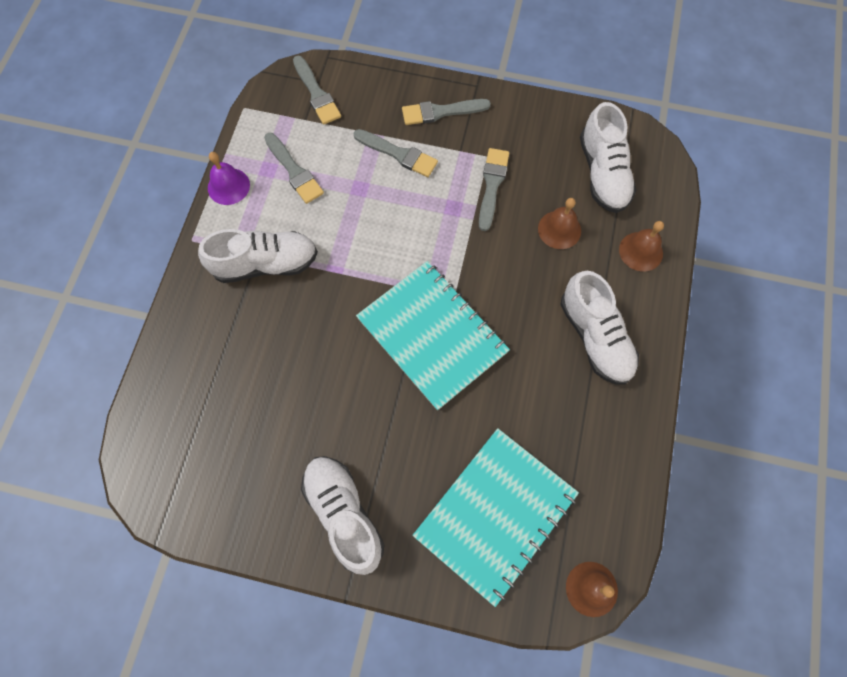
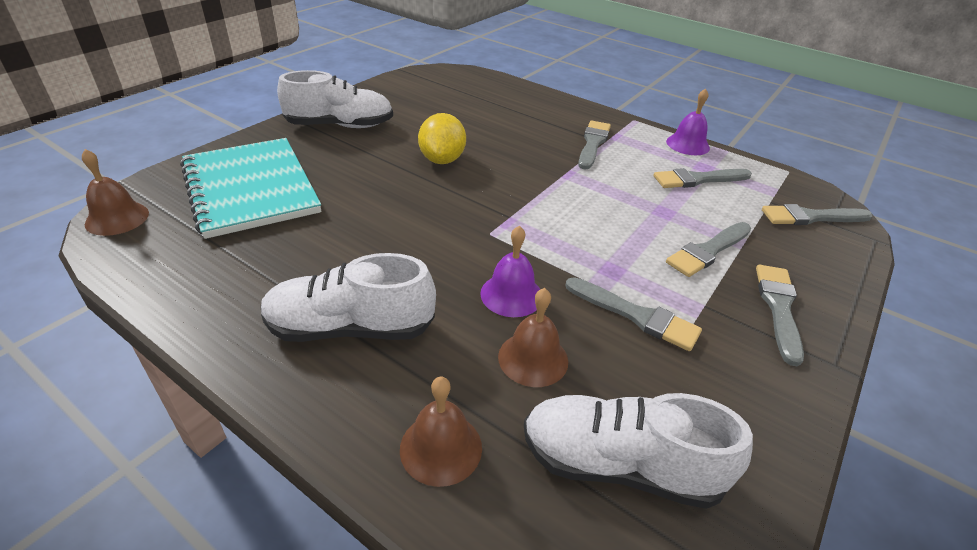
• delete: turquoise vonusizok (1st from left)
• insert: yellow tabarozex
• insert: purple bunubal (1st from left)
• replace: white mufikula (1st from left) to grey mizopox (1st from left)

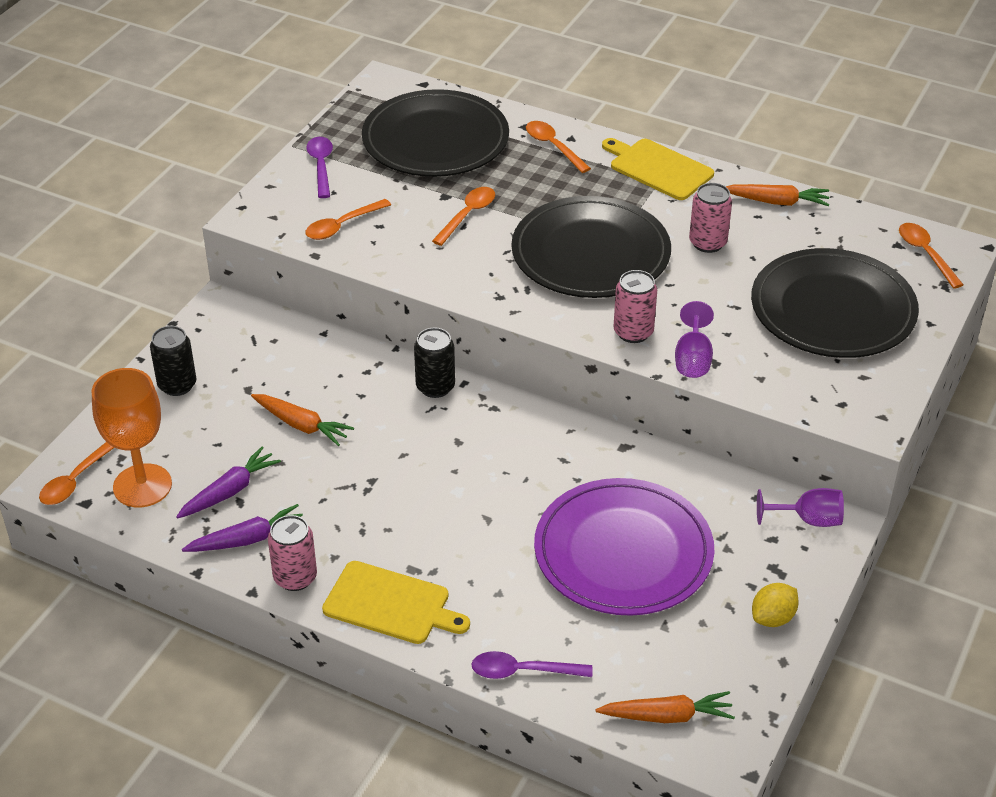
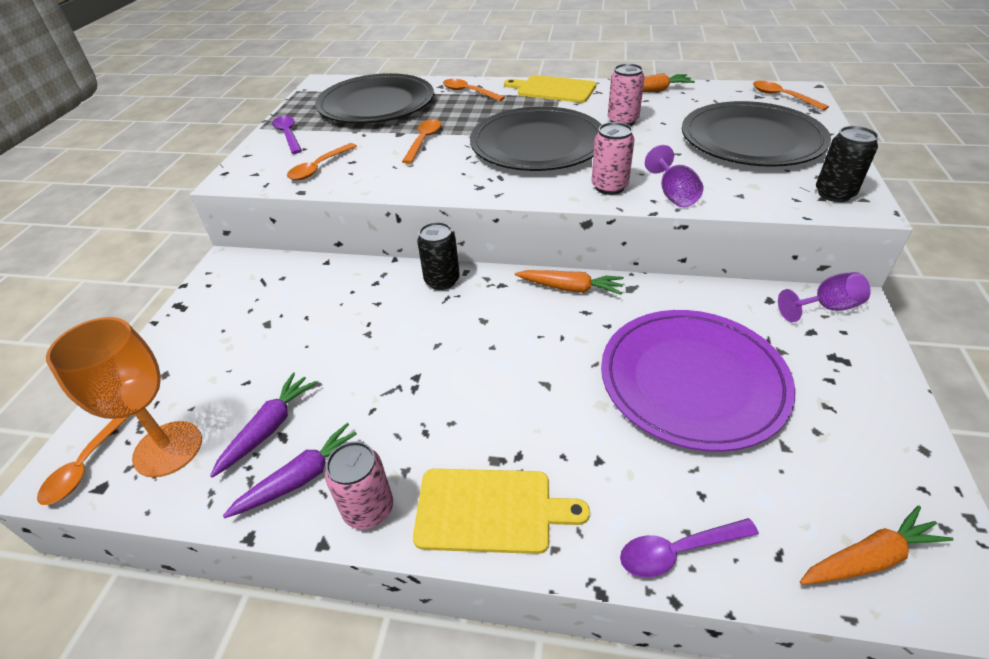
• delete: yellow tabarozex
• move: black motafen (1st from left in the first image) to black motafen (2nd from left)
• move: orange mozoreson (1st from left)

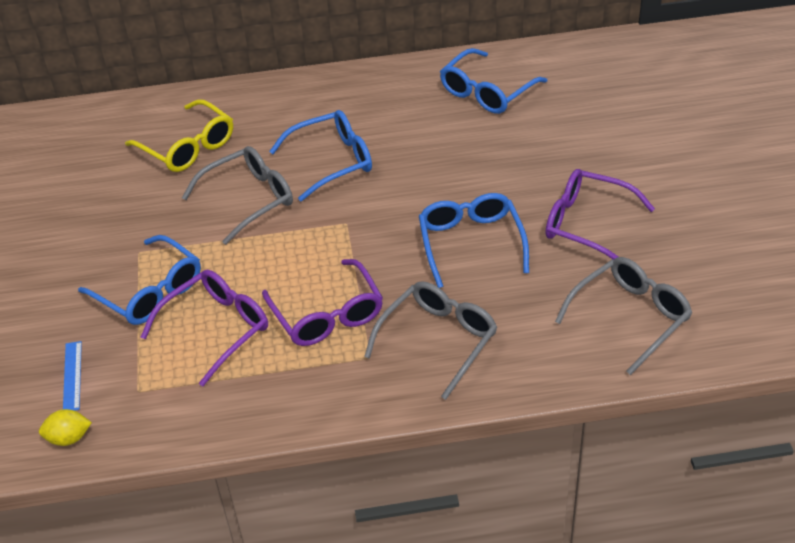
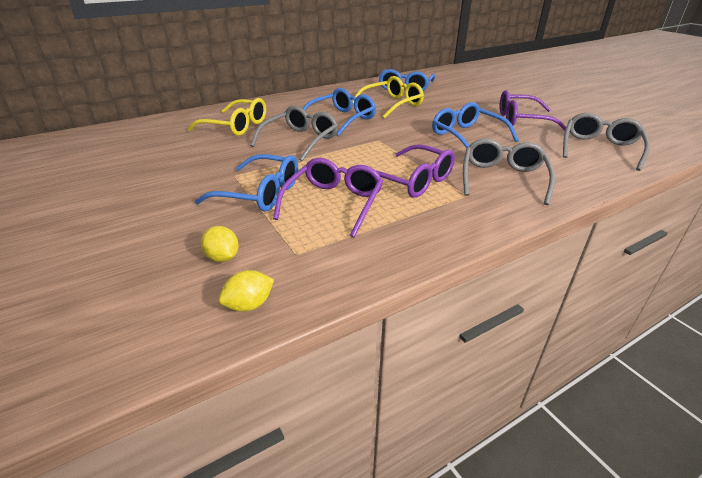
• insert: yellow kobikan (2nd from left)
• replace: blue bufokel to yellow tabarozex (1st from left)

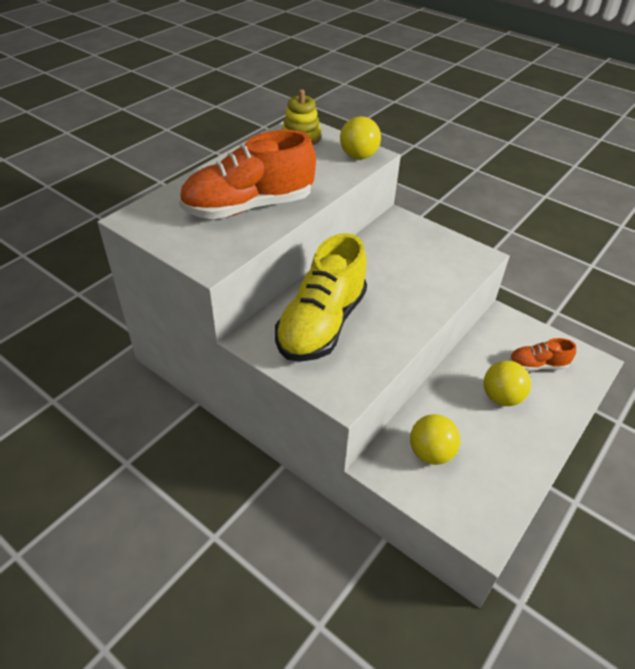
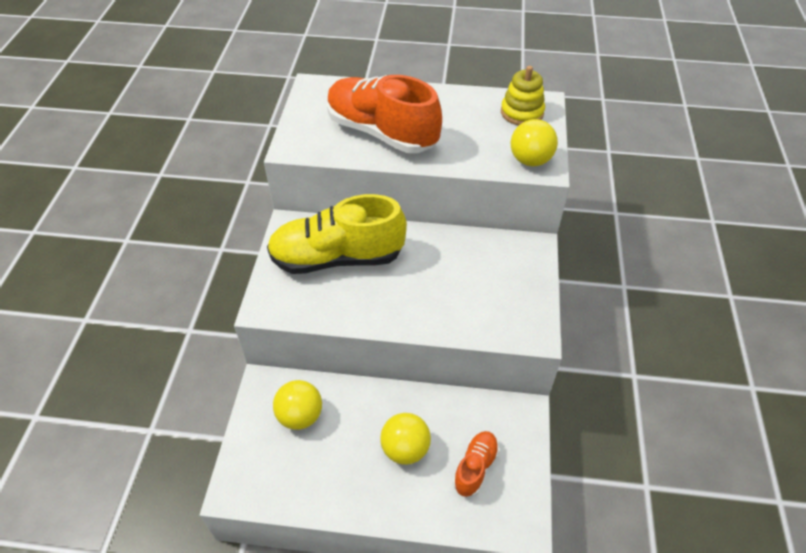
• rotate: orange mufikula (2nd from left) 60 degrees clockwise

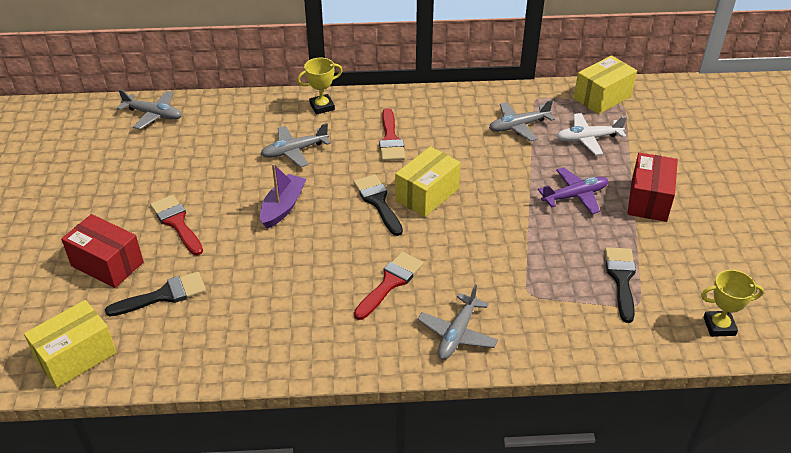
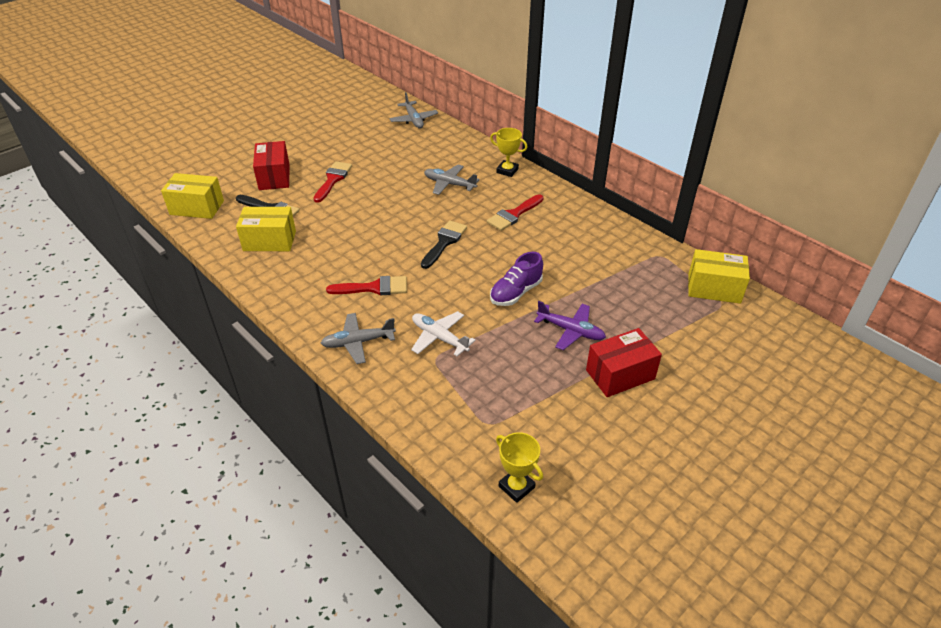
• delete: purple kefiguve
• delete: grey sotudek (4th from left)
• delete: black mizopox (3rd from left)
• insert: purple mufikula
• move: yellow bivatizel (2nd from left)
• move: white sotudek

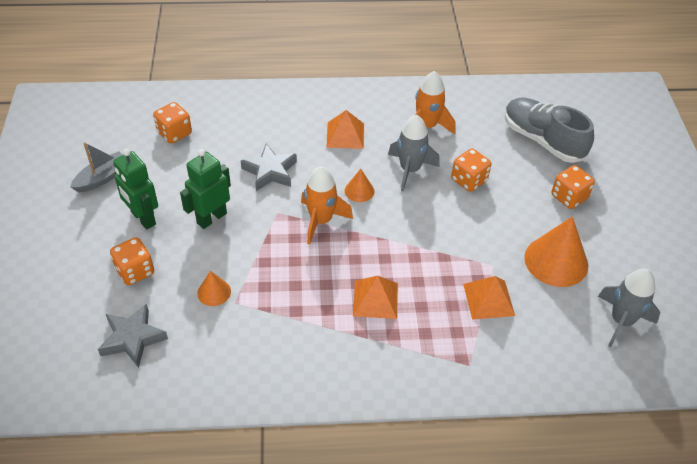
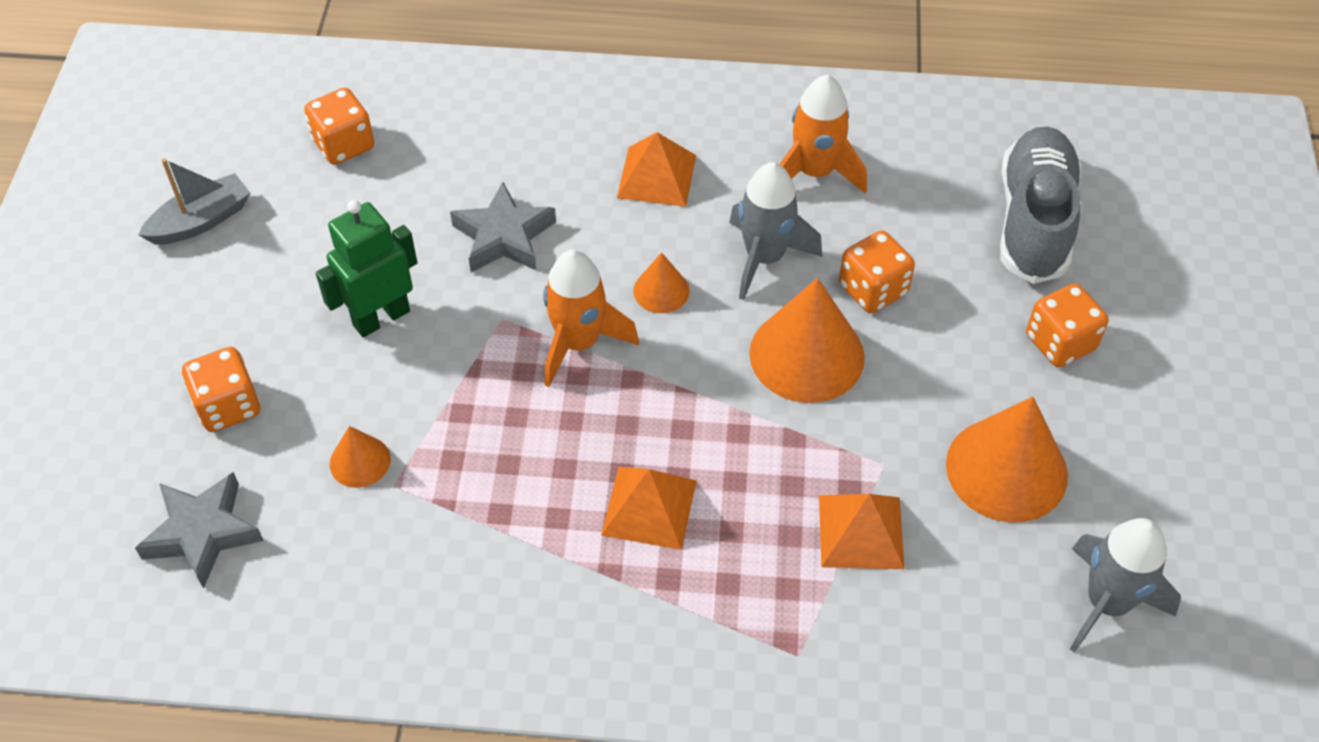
• delete: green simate (1st from left)
• insert: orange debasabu (3rd from left)
• rotate: grey mufikula 45 degrees clockwise

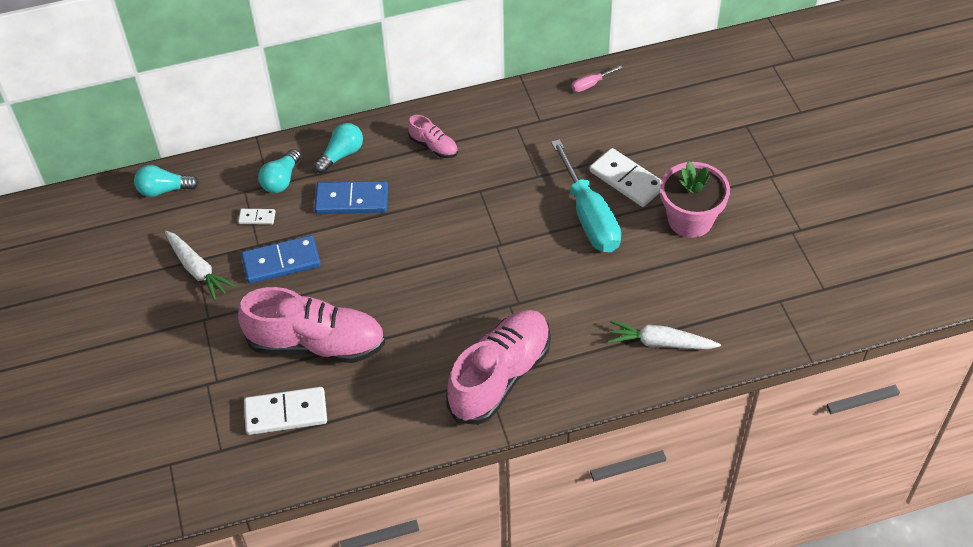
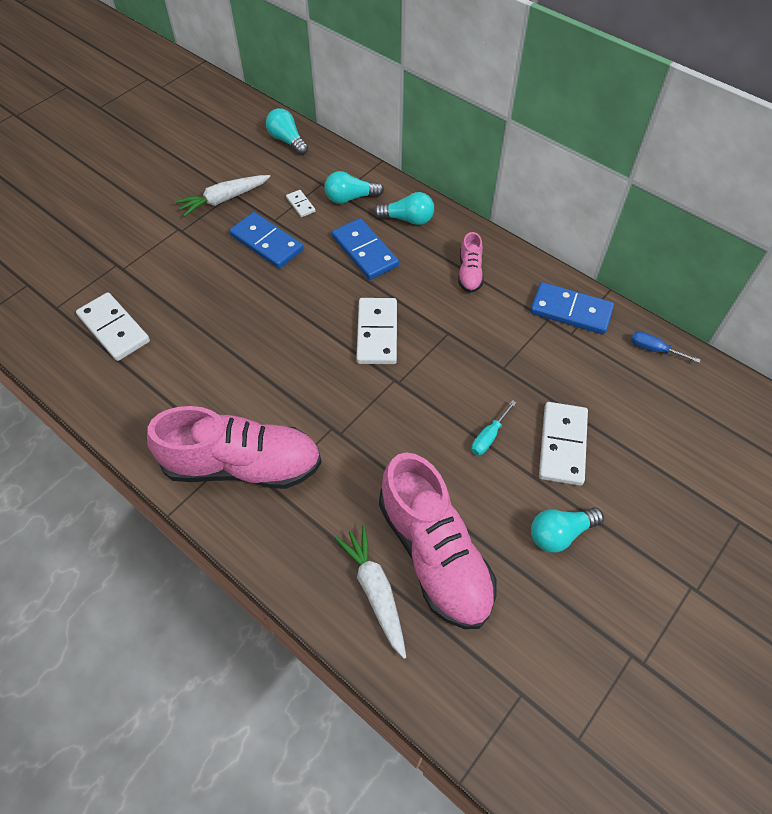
• insert: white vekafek (3rd from left)
• insert: blue vekafek (3rd from left)
• move: pink mufikula (1st from left in the first image) to pink mufikula (2nd from left)
• replace: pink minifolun to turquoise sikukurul (4th from left)
• recolor: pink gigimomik to blue gigimomik
• rotate: white mozoreson (1st from left) 45 degrees clockwise
• resize: turquoise gigimomik x0.42

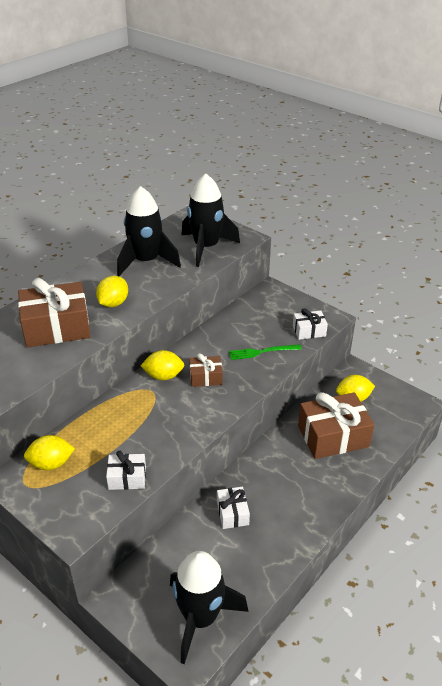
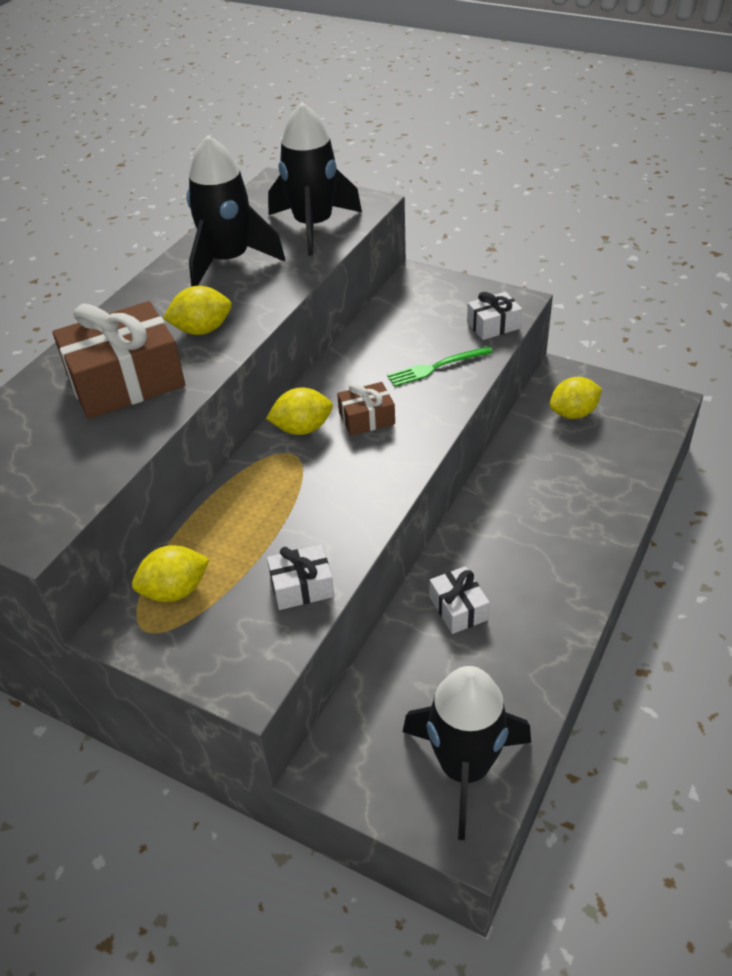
• delete: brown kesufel (3rd from left)
• rotate: yellow tabarozex (2nd from left) 60 degrees clockwise

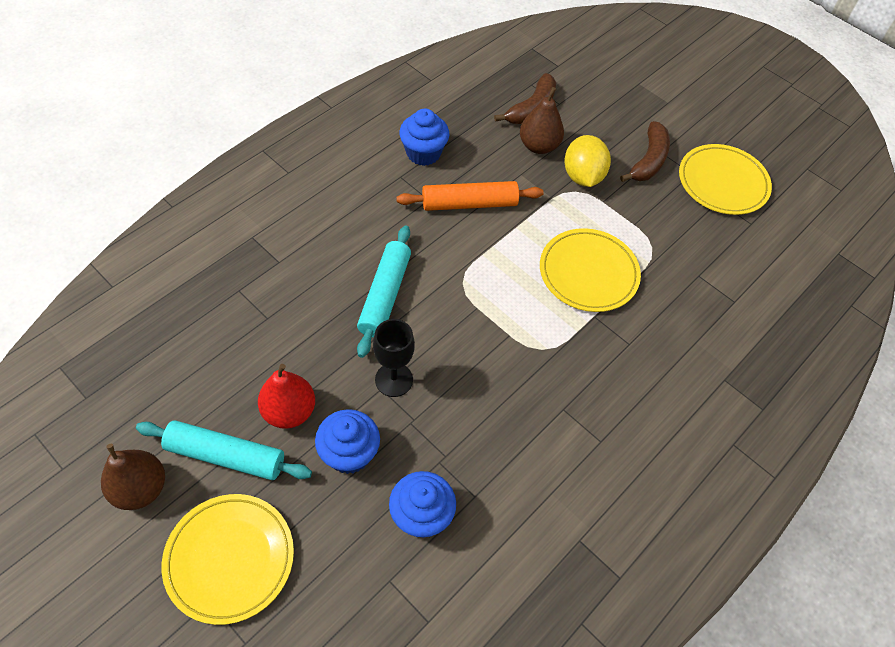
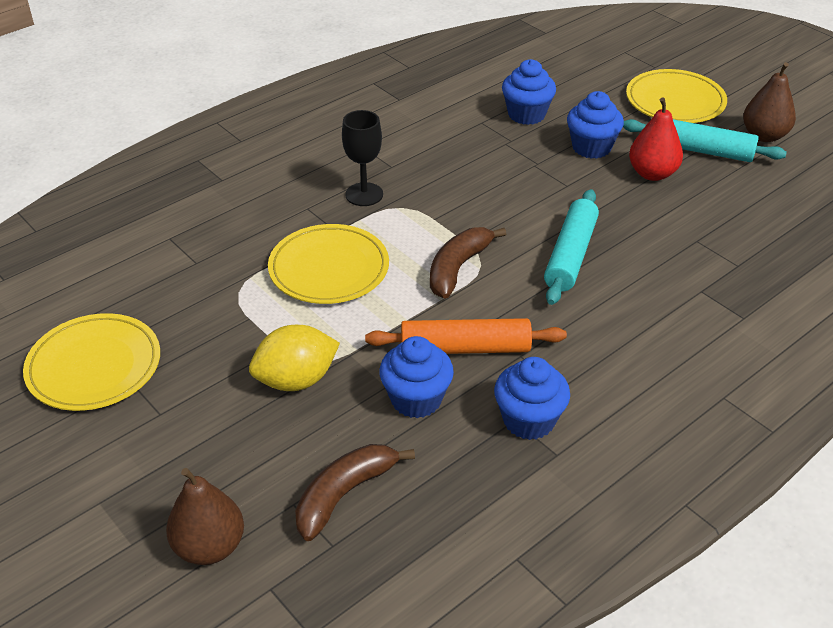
• insert: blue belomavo (1st from left)
• move: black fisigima
• move: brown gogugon (2nd from left in the first image) to brown gogugon (1st from left)
• move: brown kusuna (2nd from left)
• rotate: yellow tabarozex 60 degrees clockwise

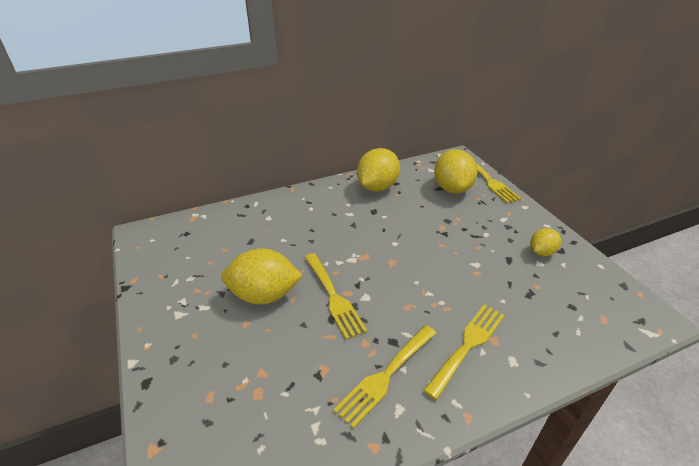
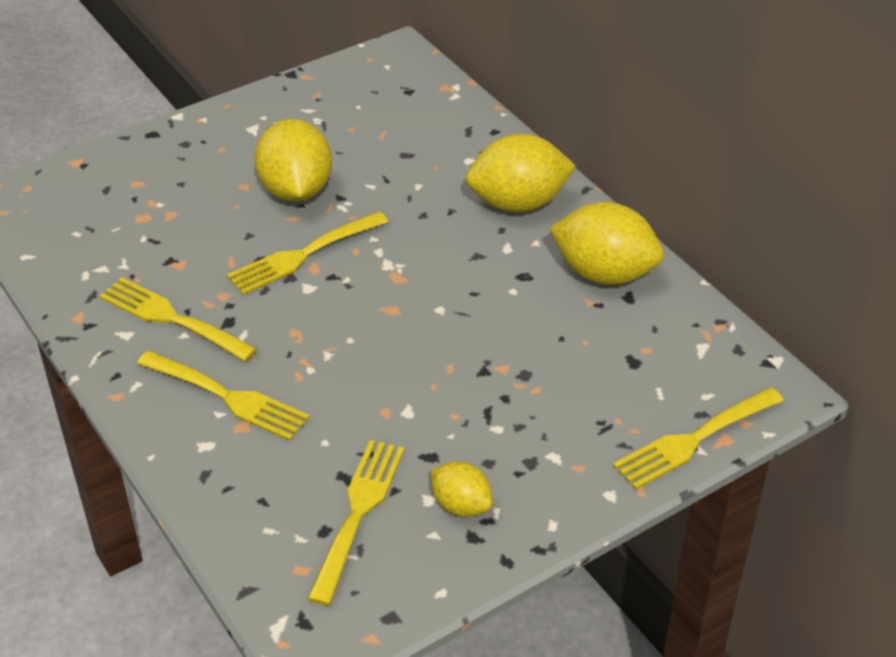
• insert: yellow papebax (4th from left)
• move: yellow tabarozex (3rd from left)

